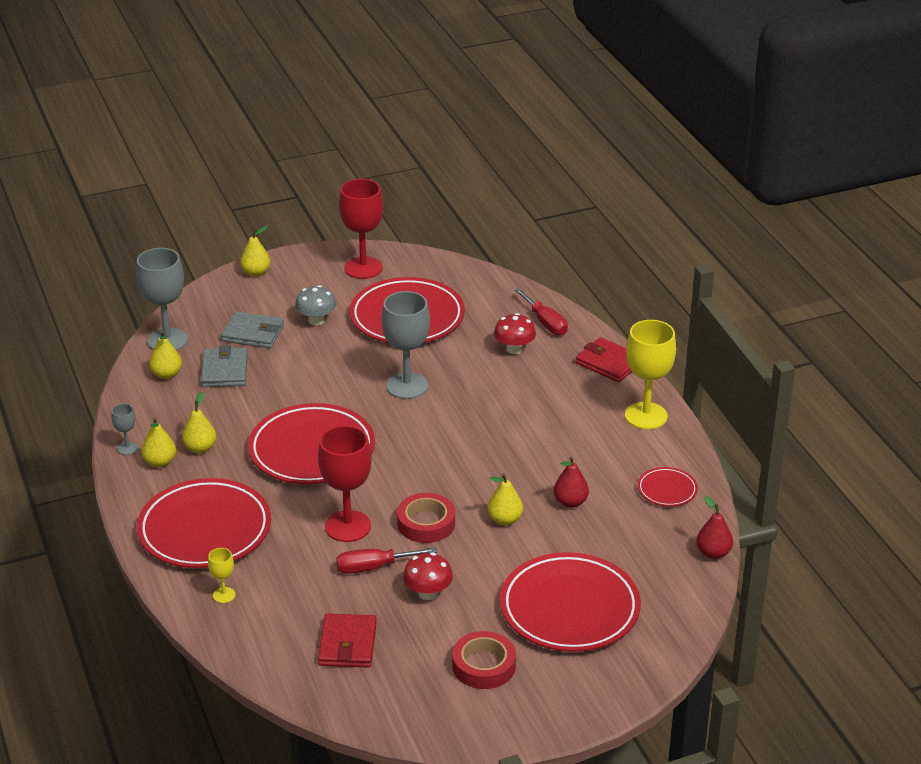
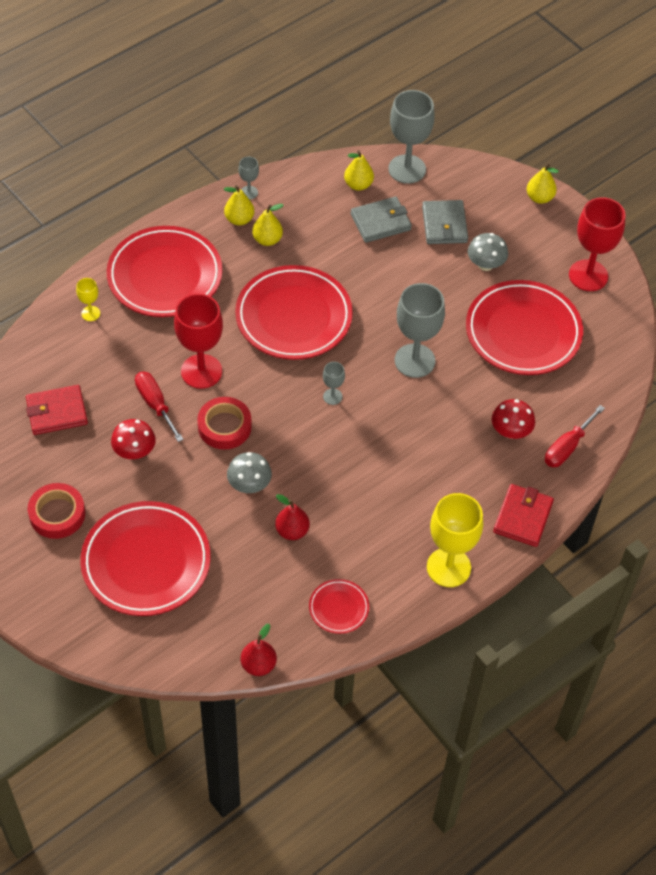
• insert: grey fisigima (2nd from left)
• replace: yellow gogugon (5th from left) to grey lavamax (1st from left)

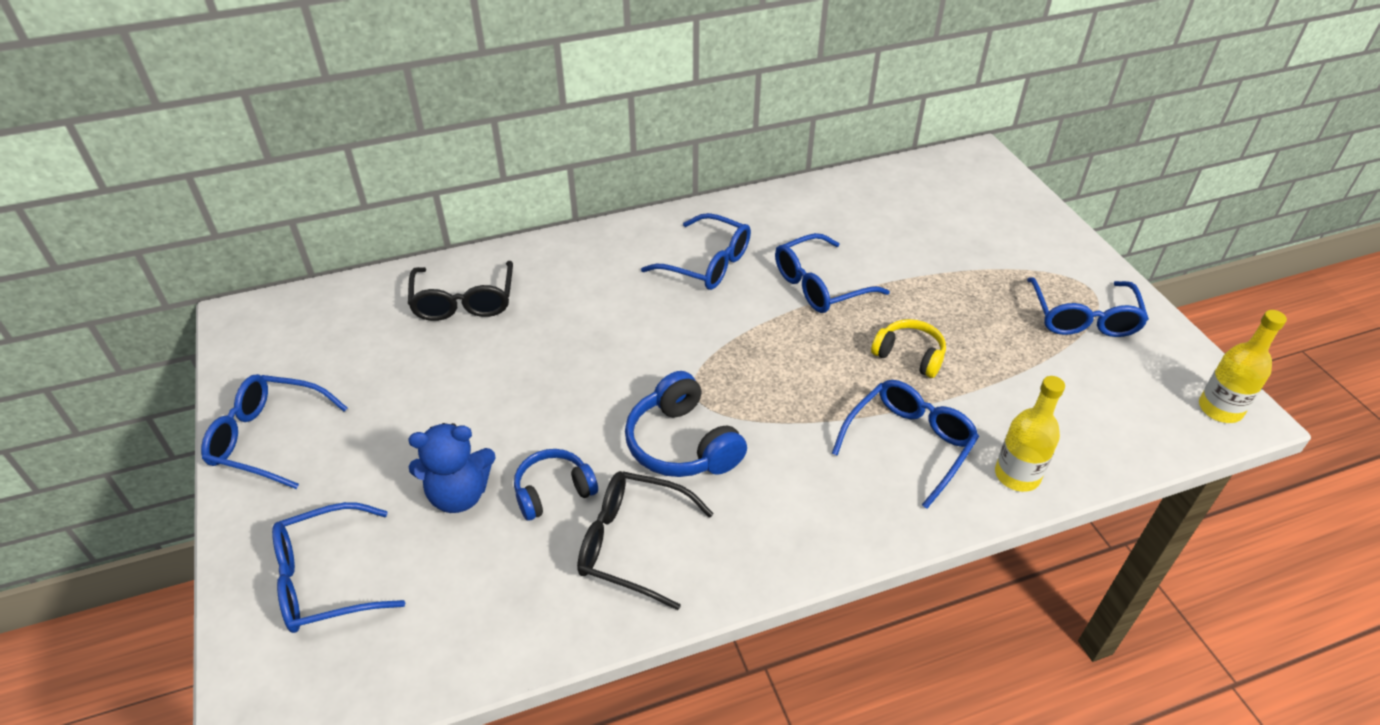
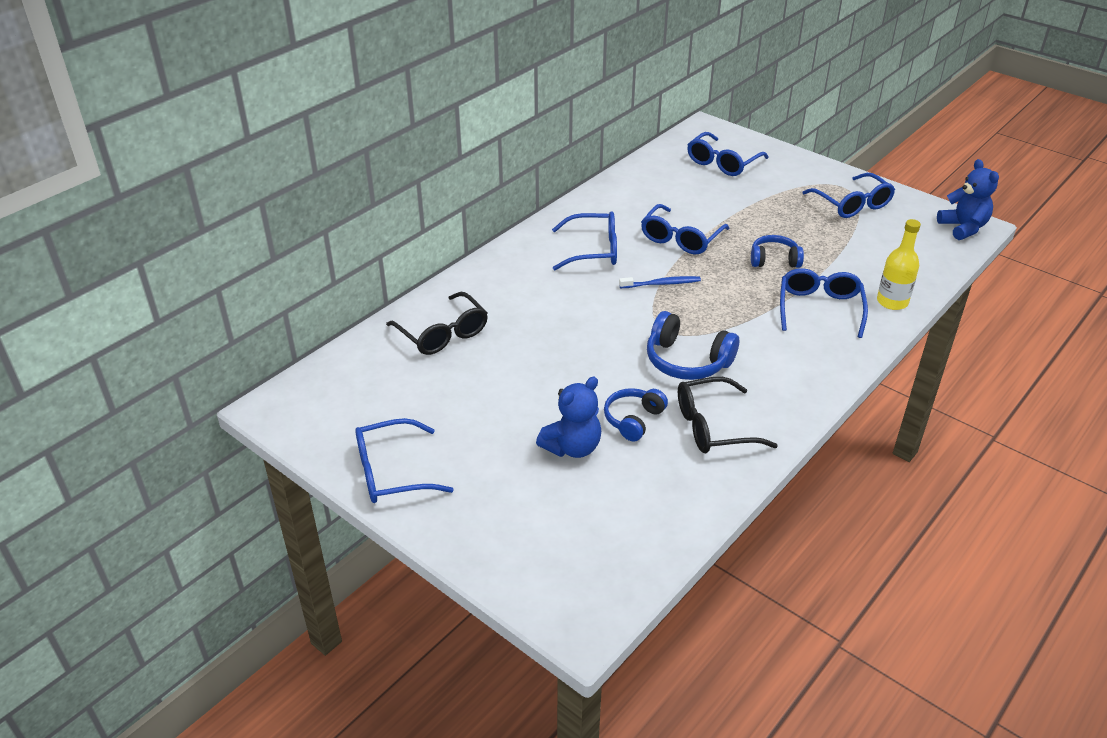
• insert: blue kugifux
• move: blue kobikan (2nd from left in the first image) to blue kobikan (4th from left)
• replace: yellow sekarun (2nd from left) to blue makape (2nd from left)
• recolor: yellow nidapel to blue nidapel (3rd from left)

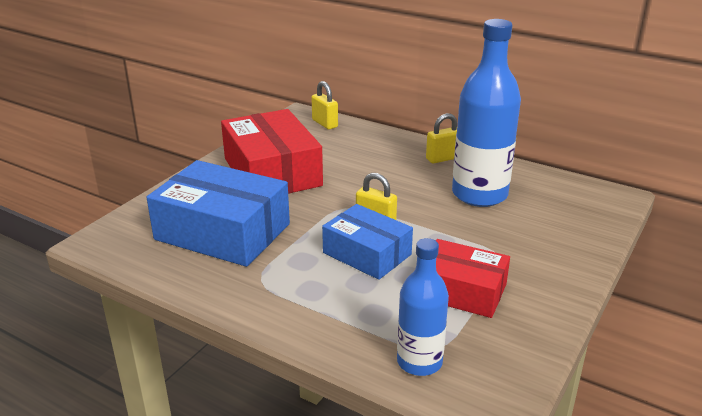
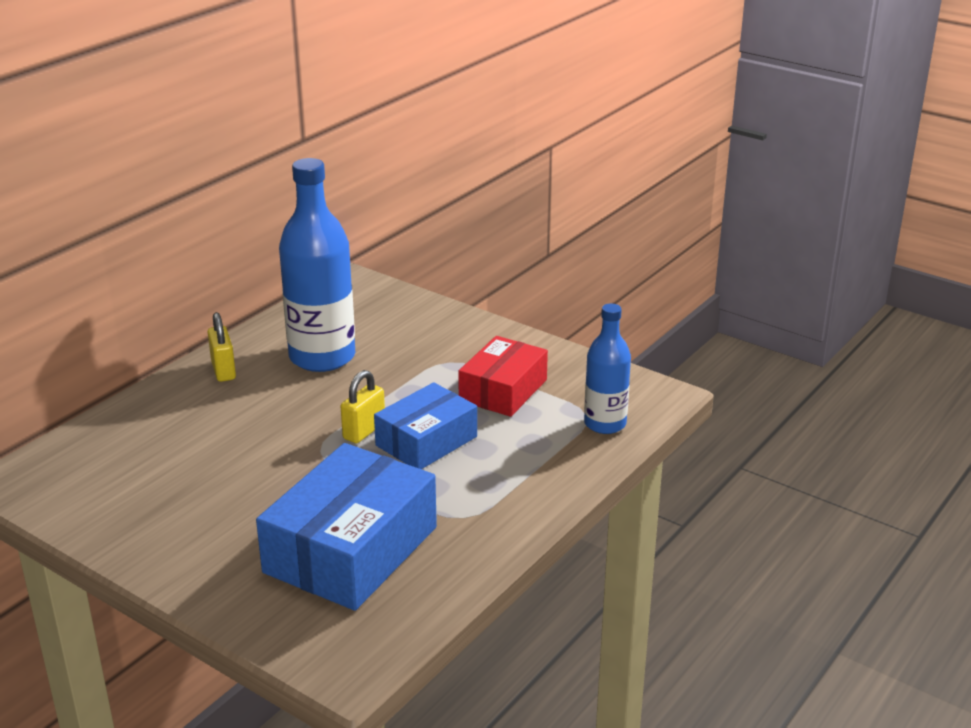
• delete: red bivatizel (1st from left)
• delete: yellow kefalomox (1st from left)

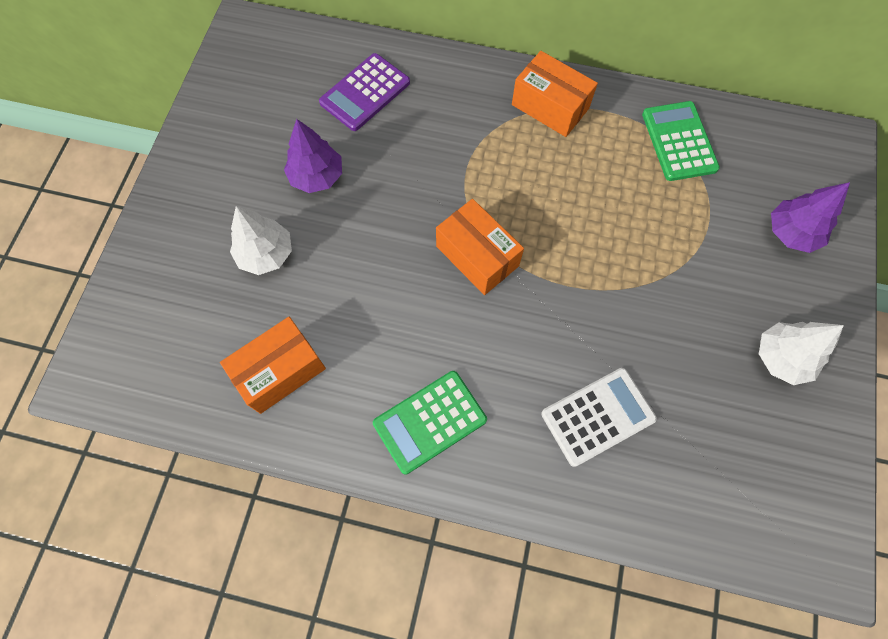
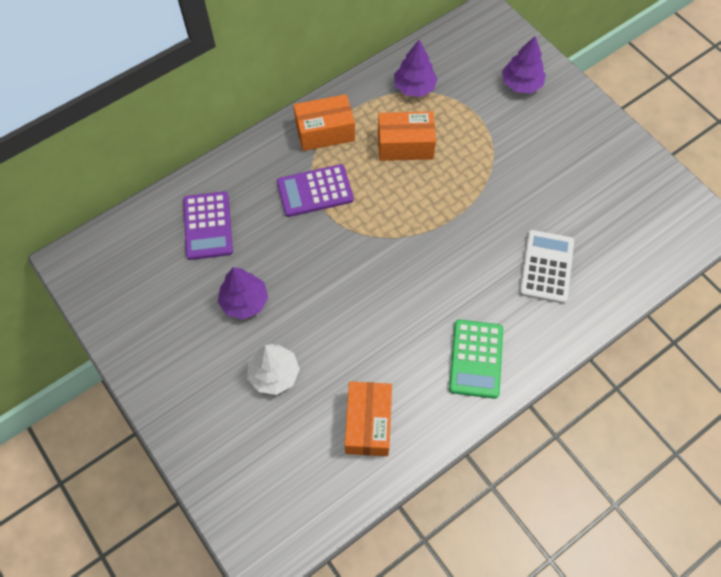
• delete: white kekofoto (2nd from left)
• insert: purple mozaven (2nd from left)
• move: orange bivatizel (2nd from left in the first image) to orange bivatizel (3rd from left)
• replace: green mozaven (2nd from left) to purple kekofoto (2nd from left)

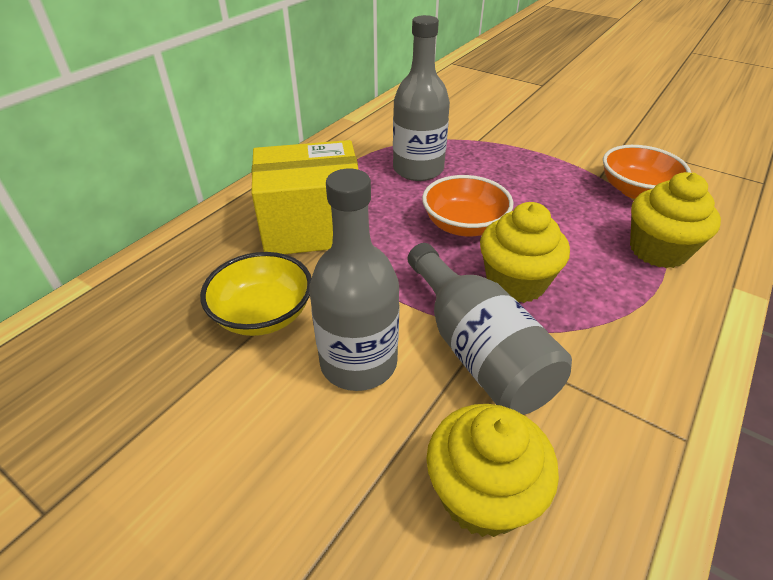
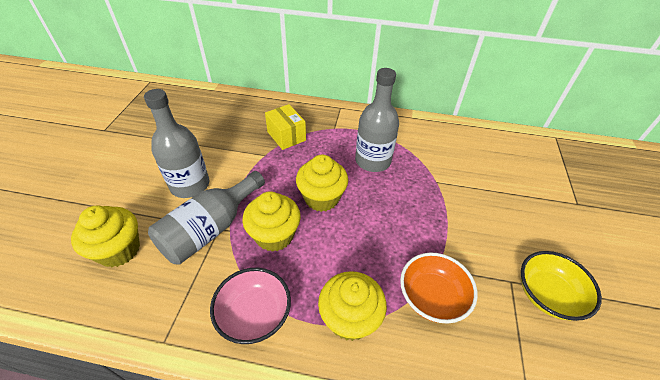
• insert: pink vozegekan
• move: yellow vozegekan
• replace: orange vozegekan (1st from left) to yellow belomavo (3rd from left)
• resize: yellow bivatizel x0.59

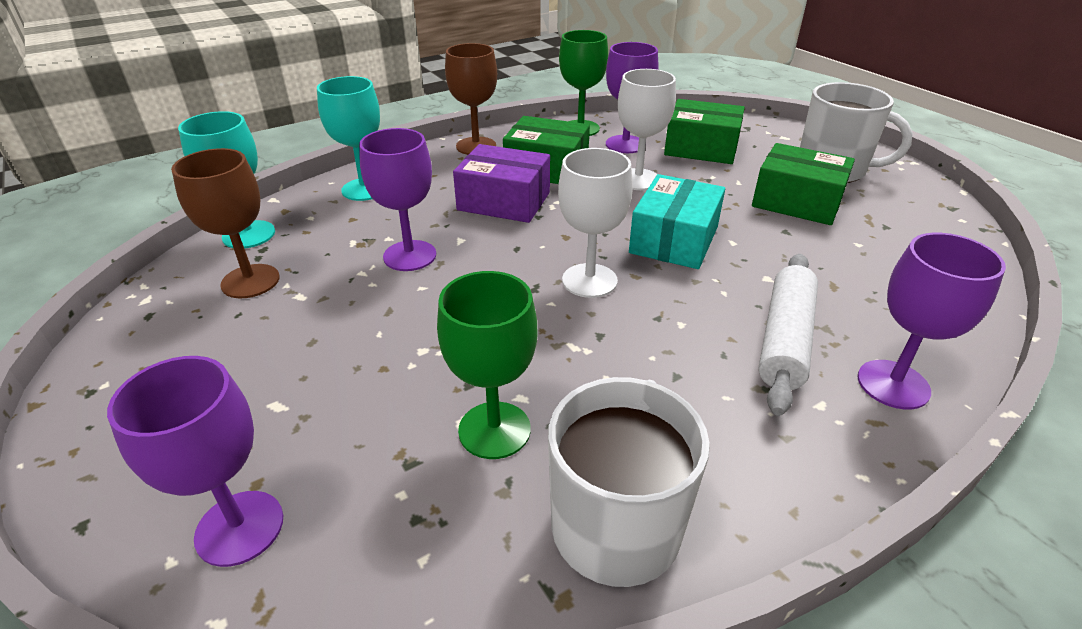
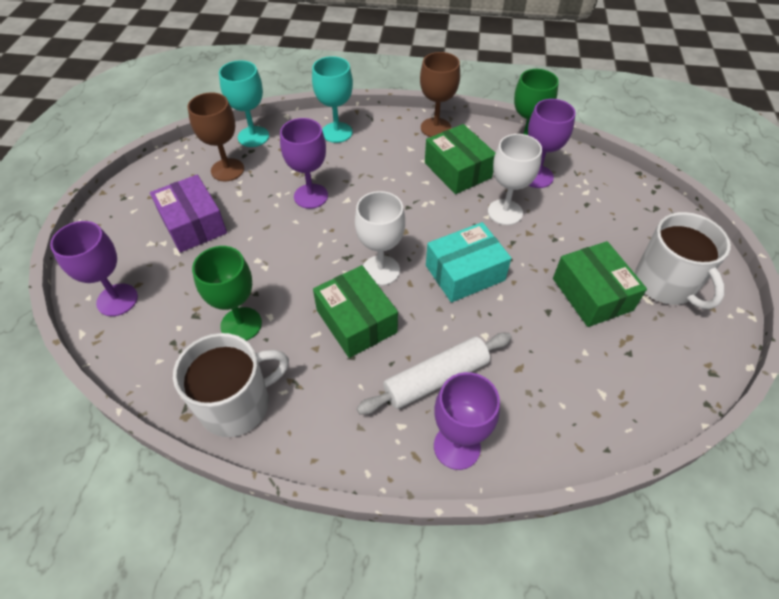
• move: purple bivatizel
• move: green bivatizel (2nd from left in the first image) to green bivatizel (1st from left)

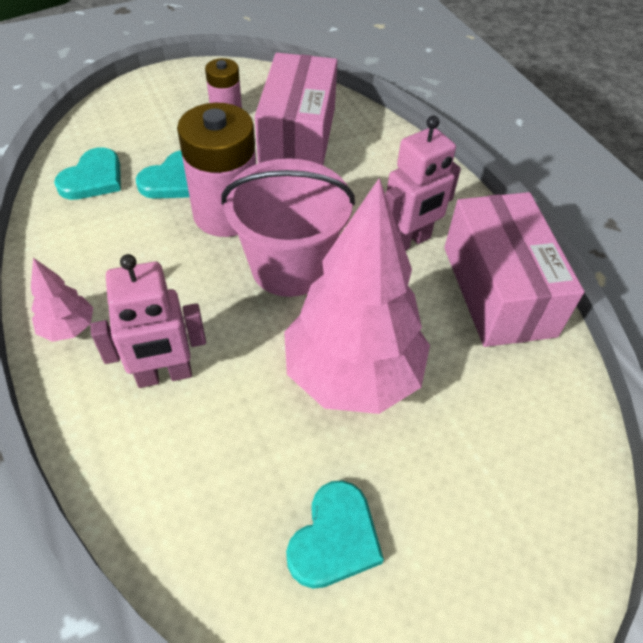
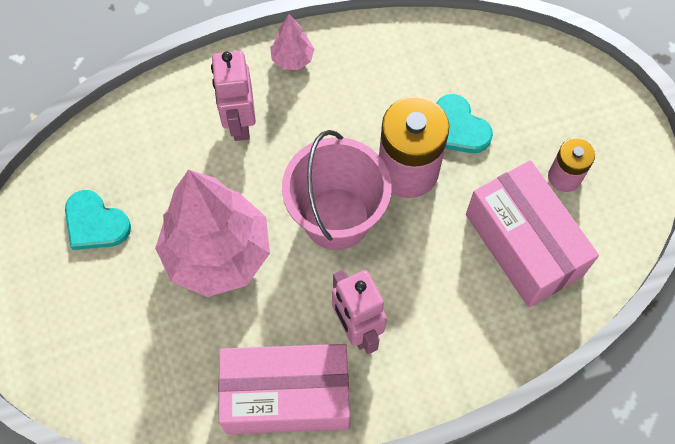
• delete: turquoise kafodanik (1st from left)
• rotate: pink bivatizel (1st from left in the first image) 45 degrees clockwise

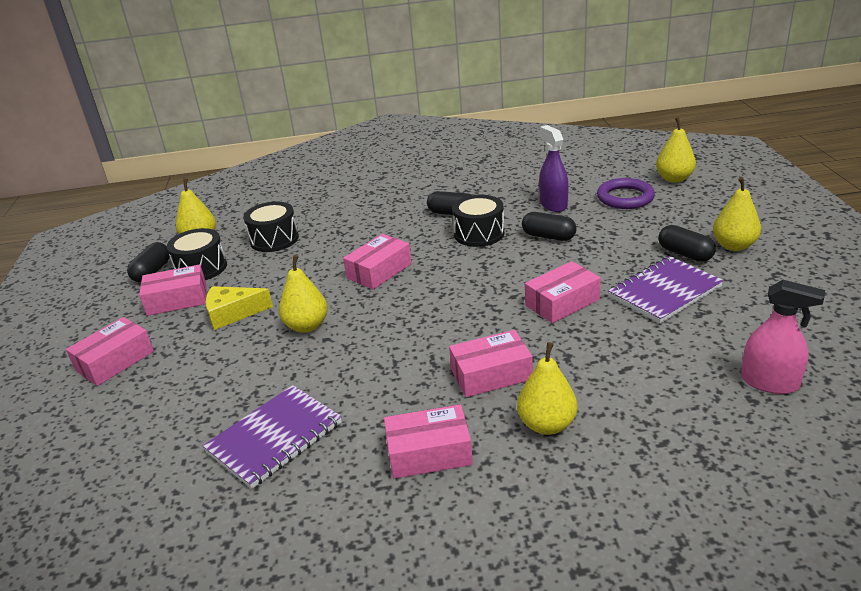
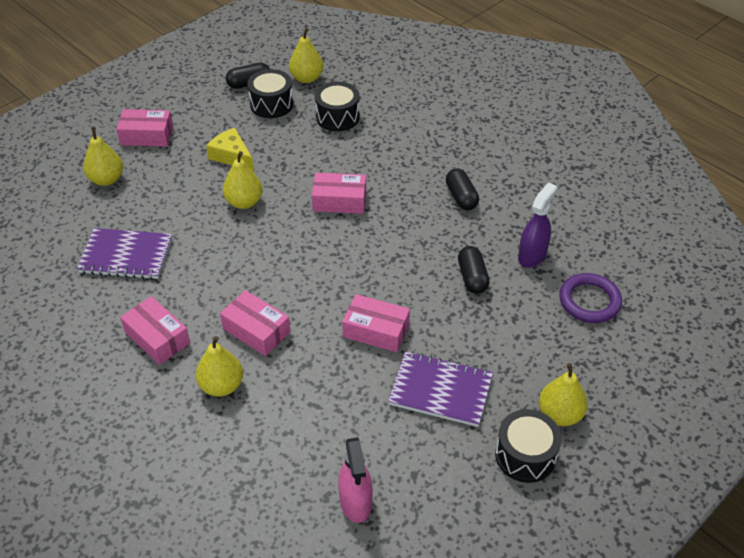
• delete: pink bivatizel (2nd from left)
• delete: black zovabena (4th from left)
• move: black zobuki (3rd from left)
• move: yellow gogugon (4th from left in the first image) to yellow gogugon (1st from left)

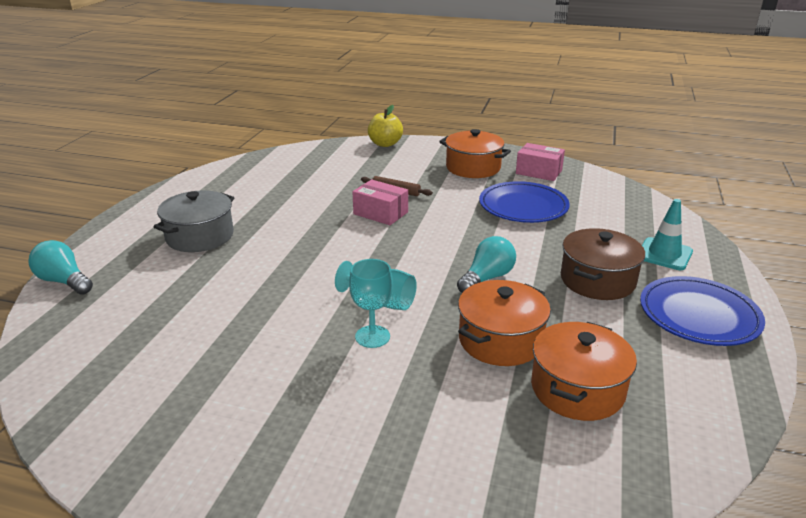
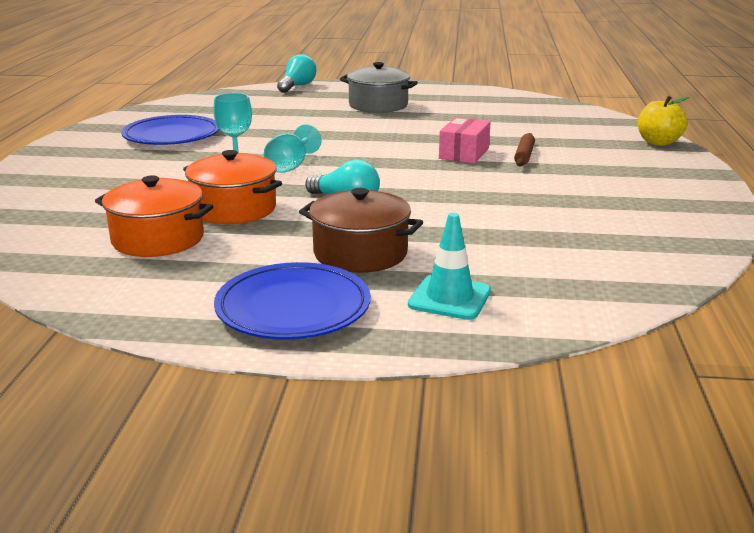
• delete: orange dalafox (1st from left)
• delete: pink bivatizel (2nd from left)
• move: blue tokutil (1st from left)

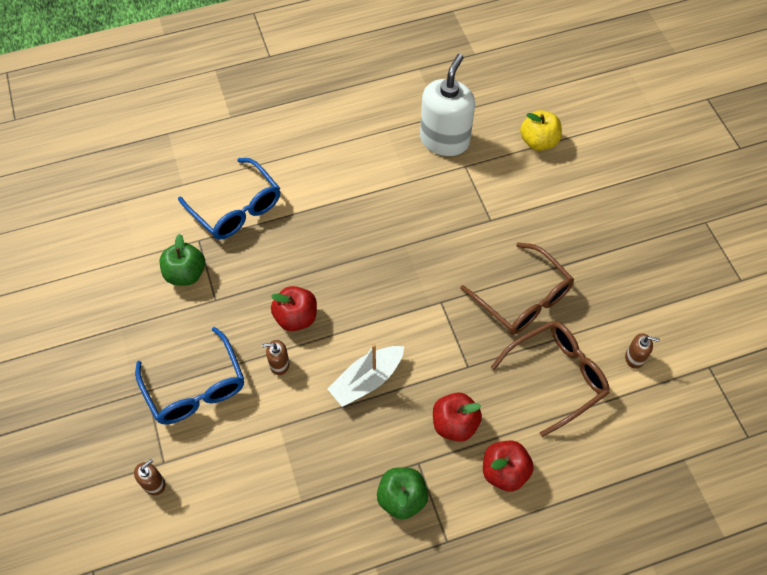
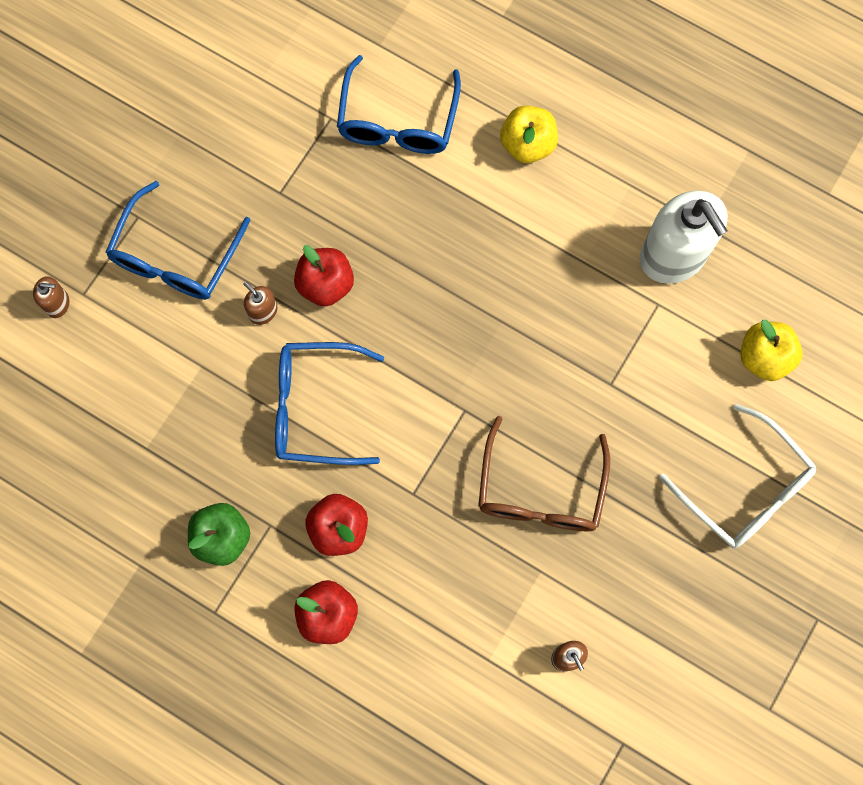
• delete: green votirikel (1st from left)
• delete: brown kobikan (2nd from left)
• insert: yellow votirikel (1st from left)
• insert: white kobikan
• replace: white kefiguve to blue kobikan (2nd from left)
• rotate: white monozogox 75 degrees clockwise

